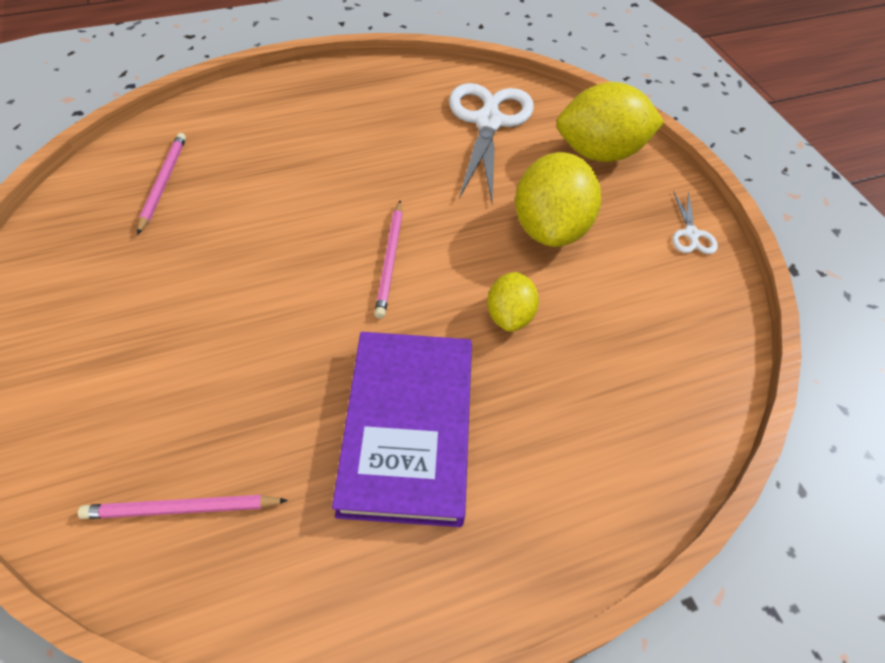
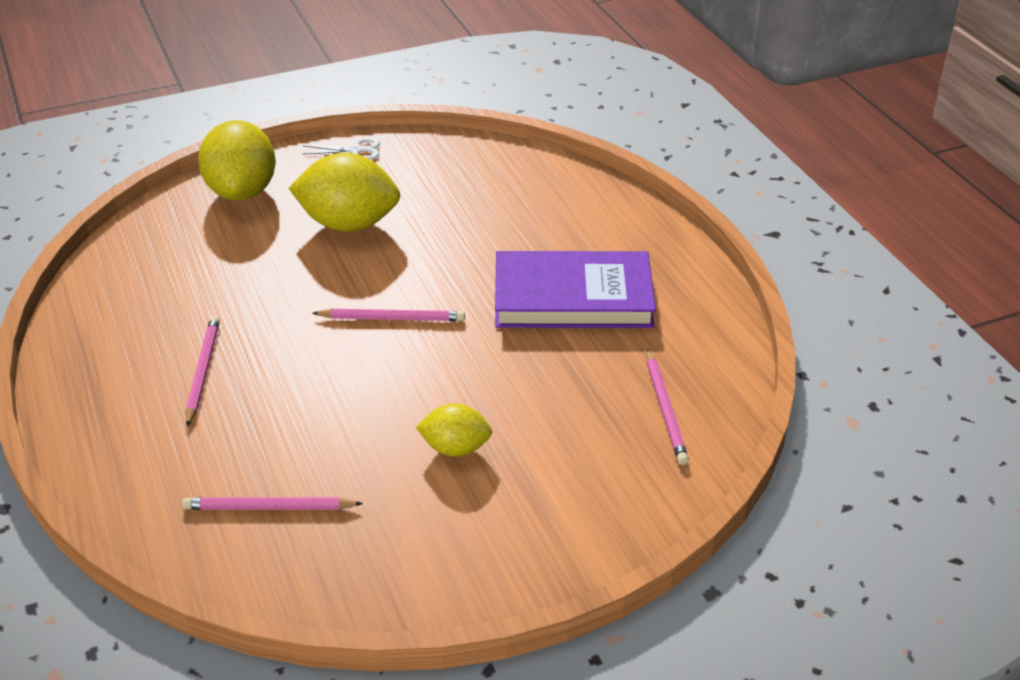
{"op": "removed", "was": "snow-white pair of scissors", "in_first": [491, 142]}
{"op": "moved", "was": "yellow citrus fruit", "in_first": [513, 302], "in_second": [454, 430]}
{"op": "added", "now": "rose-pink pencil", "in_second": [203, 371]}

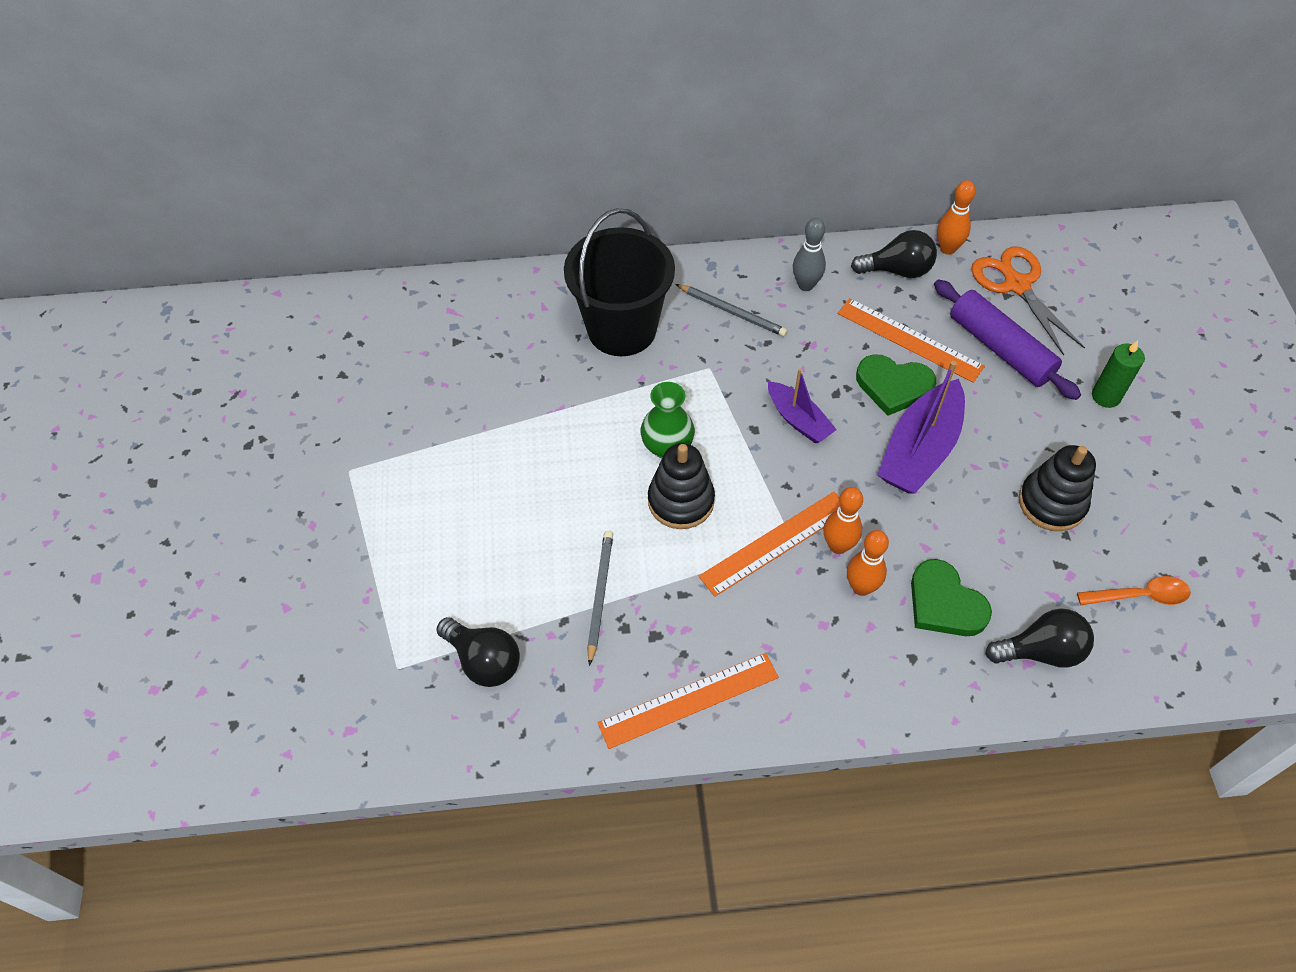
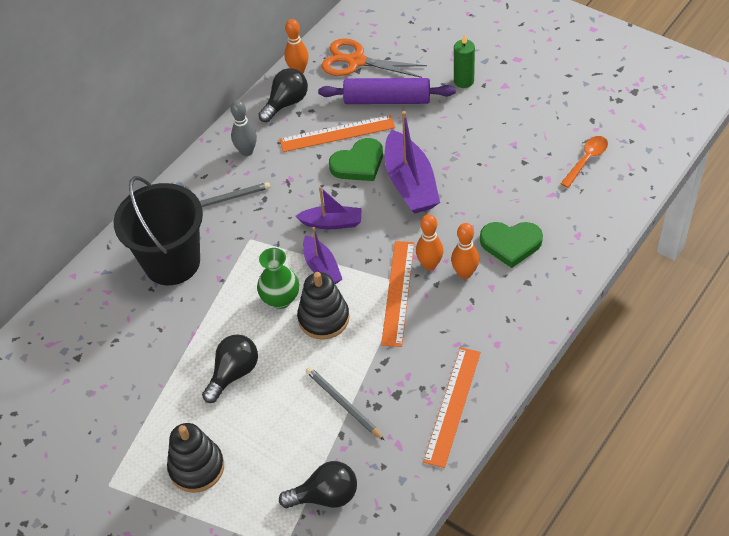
{"op": "moved", "was": "jet-black lightbulb", "in_first": [1039, 637], "in_second": [230, 368]}
{"op": "moved", "was": "jet-black stacking toy", "in_first": [1057, 488], "in_second": [195, 458]}
{"op": "added", "now": "violet toy boat", "in_second": [322, 255]}

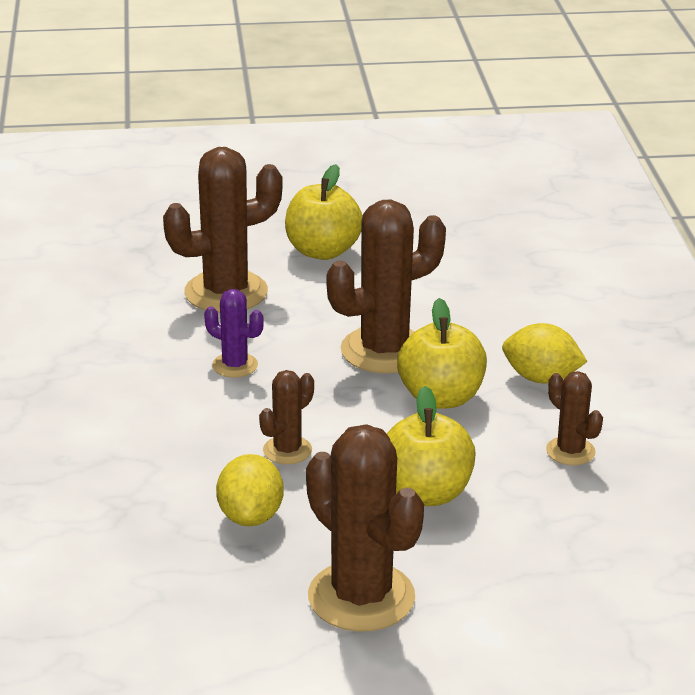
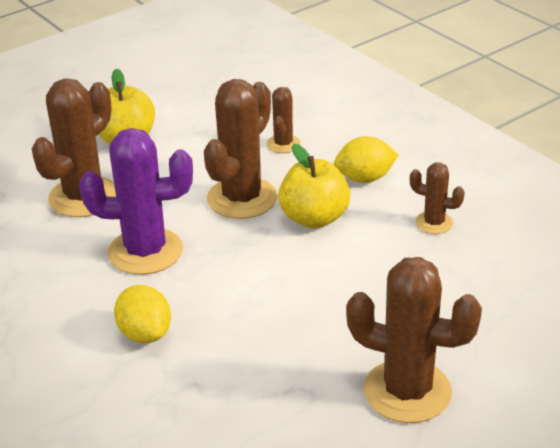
{"op": "resized", "was": "violet saguaro cactus", "in_first": [234, 333], "in_second": [136, 201], "ratio": 1.95}
{"op": "moved", "was": "yellow citrus fruit", "in_first": [250, 490], "in_second": [142, 314]}
{"op": "moved", "was": "russet saguaro cactus", "in_first": [286, 417], "in_second": [283, 120]}
{"op": "removed", "was": "yellow toy apple", "in_first": [431, 446]}

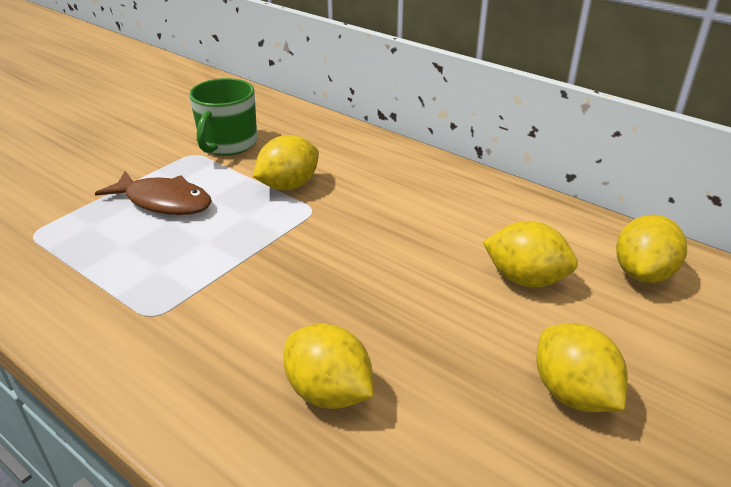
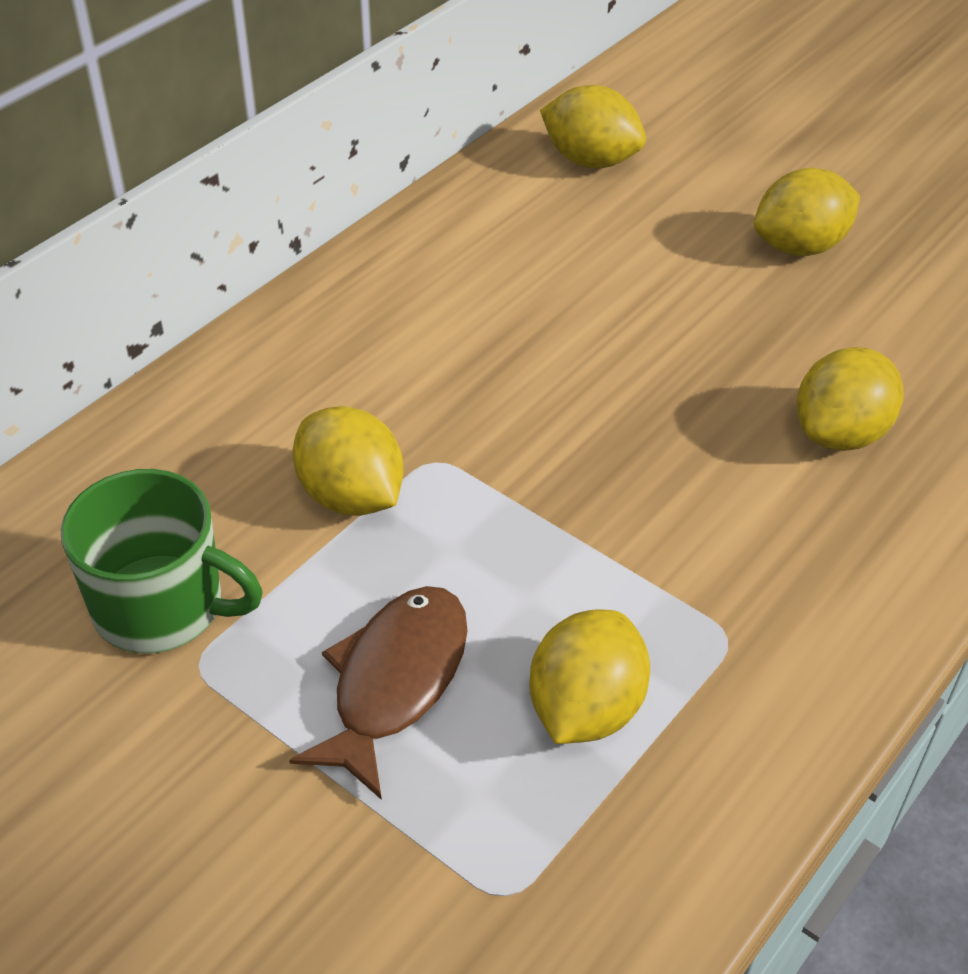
{"op": "moved", "was": "yellow citrus fruit", "in_first": [530, 254], "in_second": [589, 676]}

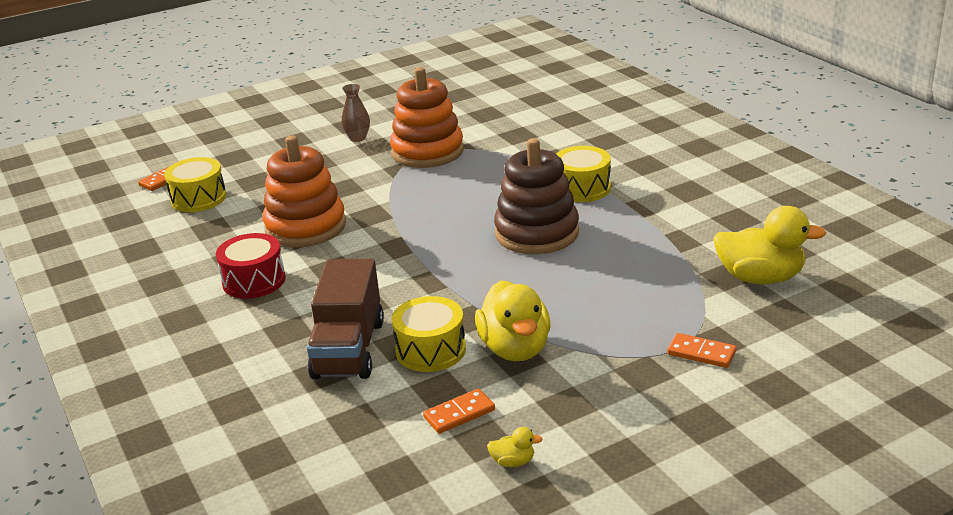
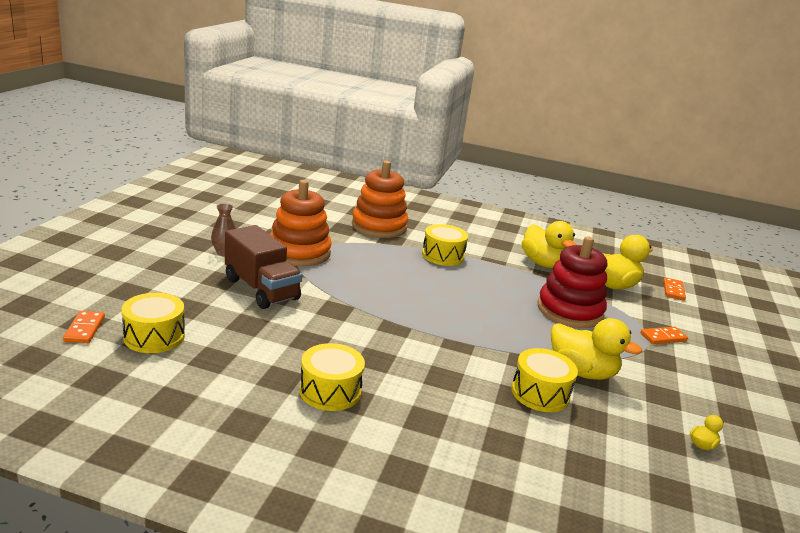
{"op": "recoloured", "was": "crimson drum", "now": "yellow drum", "in_first": [251, 266], "in_second": [332, 377]}
{"op": "moved", "was": "orange stacking toy", "in_first": [304, 191], "in_second": [380, 199]}
{"op": "moved", "was": "russet lorry", "in_first": [345, 319], "in_second": [263, 267]}
{"op": "moved", "was": "orange domino", "in_first": [459, 411], "in_second": [674, 289]}
{"op": "removed", "was": "russet stacking toy", "in_first": [536, 196]}
{"op": "added", "now": "yellow toy duck", "in_second": [549, 244]}
{"op": "added", "now": "crimson stacking toy", "in_second": [572, 282]}

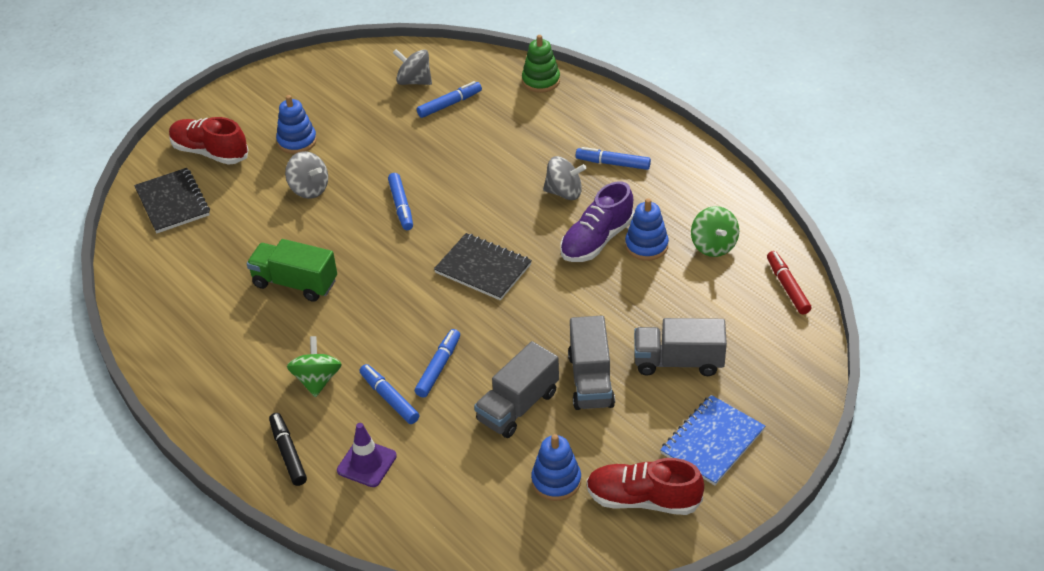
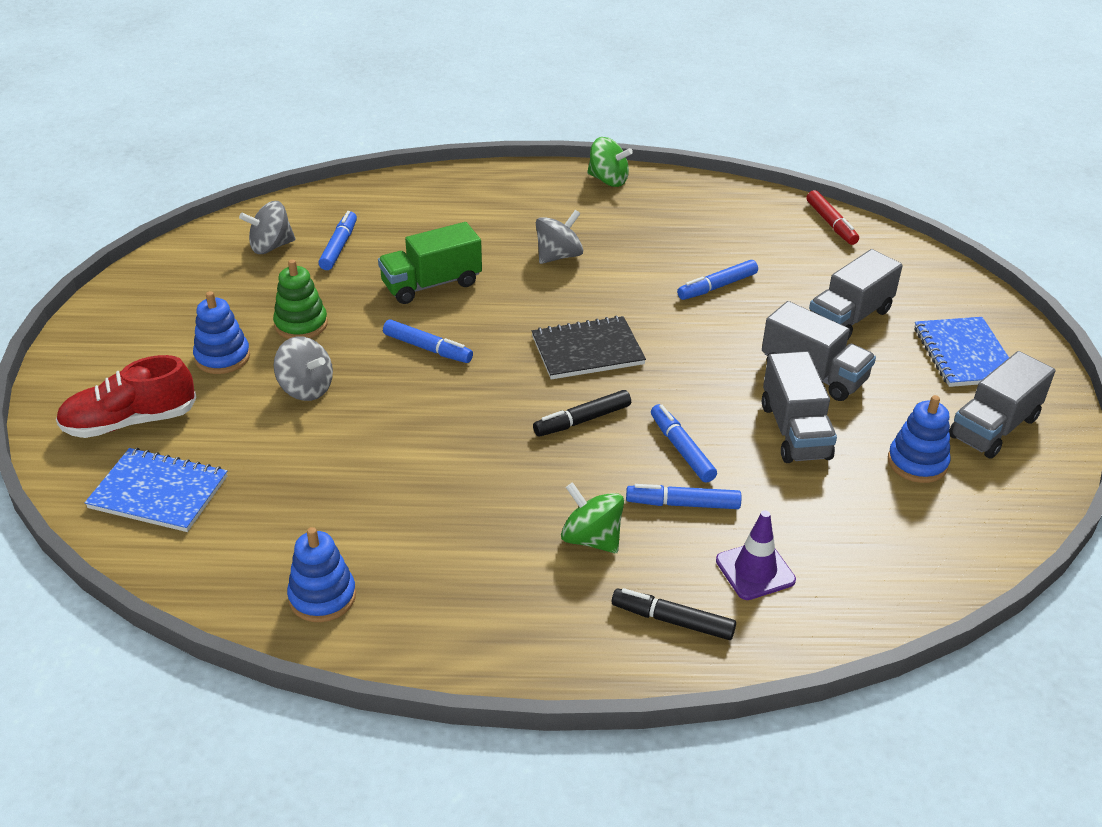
{"op": "recoloured", "was": "jet-black notebook", "now": "cobalt notebook", "in_first": [172, 200], "in_second": [156, 490]}
{"op": "moved", "was": "green lorry", "in_first": [292, 270], "in_second": [430, 263]}
{"op": "turned", "was": "gray toy top", "in_first": [306, 175], "in_second": [303, 368], "clockwise": 45}
{"op": "moved", "was": "green stacking toy", "in_first": [541, 64], "in_second": [300, 299]}
{"op": "removed", "was": "violet lace-up shoe", "in_first": [597, 221]}
{"op": "moved", "was": "cobalt felt pen", "in_first": [613, 158], "in_second": [717, 280]}
{"op": "replaced", "was": "crimson lace-up shoe", "now": "gray lorry", "in_first": [645, 486], "in_second": [1002, 405]}
{"op": "moved", "was": "cobalt stacking toy", "in_first": [647, 229], "in_second": [321, 574]}
{"op": "moved", "was": "green toy top", "in_first": [715, 231], "in_second": [610, 162]}
{"op": "turned", "was": "crimson felt pen", "in_first": [789, 283], "in_second": [833, 217], "clockwise": -135}
{"op": "added", "now": "jet-black felt pen", "in_second": [582, 413]}

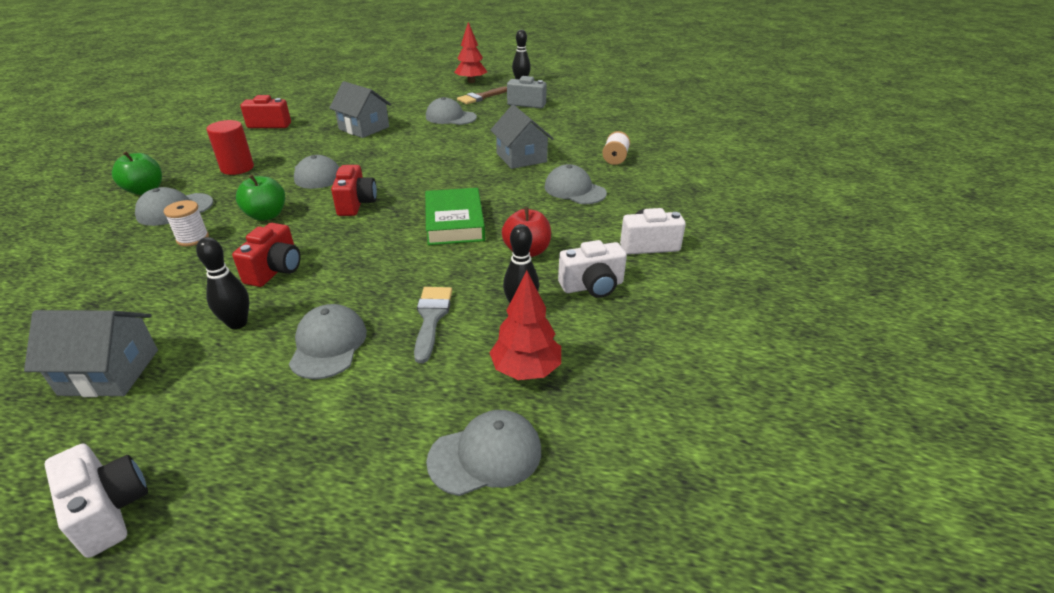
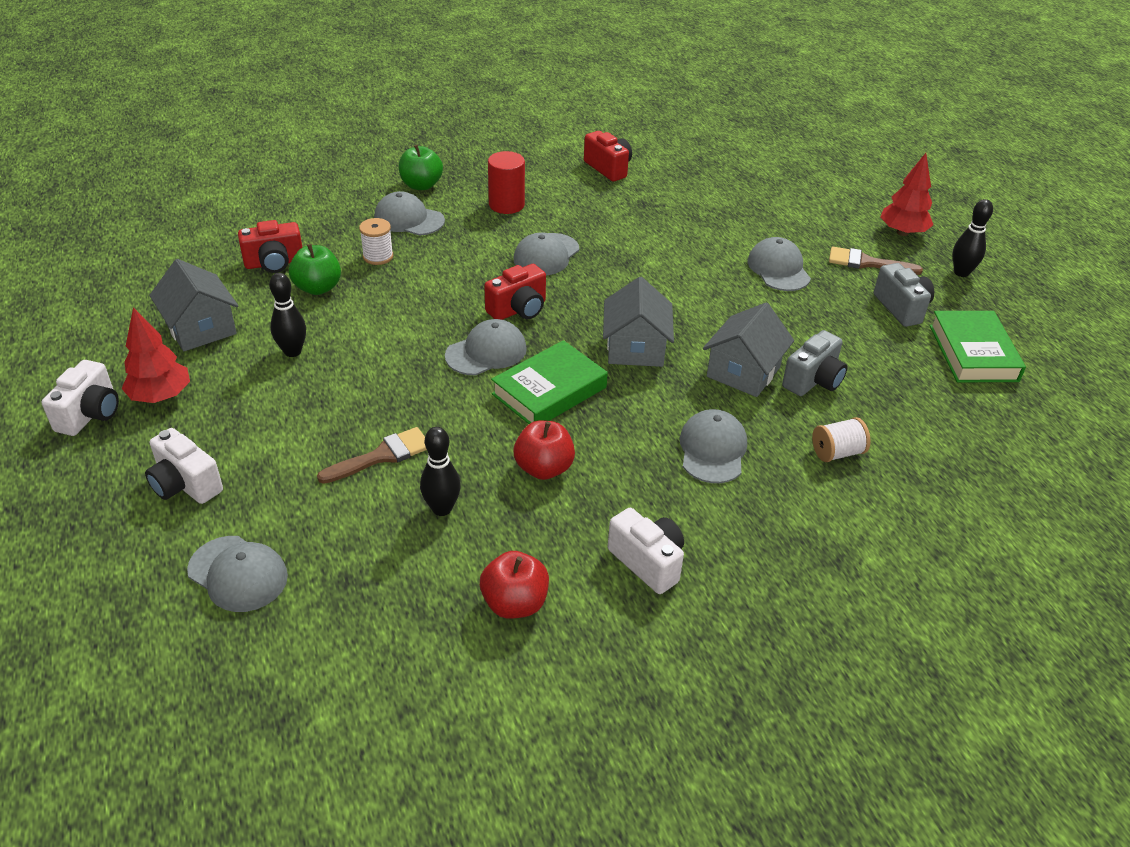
{"op": "moved", "was": "crimson photo camera", "in_first": [266, 255], "in_second": [270, 246]}
{"op": "moved", "was": "green toy apple", "in_first": [260, 198], "in_second": [315, 269]}
{"op": "moved", "was": "gray peaked cap", "in_first": [328, 341], "in_second": [486, 347]}
{"op": "moved", "was": "gray house", "in_first": [360, 109], "in_second": [638, 322]}
{"op": "recoloured", "was": "gray paint brush", "now": "russet paint brush", "in_first": [433, 325], "in_second": [372, 455]}
{"op": "moved", "was": "crimson tree", "in_first": [525, 325], "in_second": [155, 355]}
{"op": "moved", "was": "snow-white photo camera", "in_first": [592, 269], "in_second": [184, 466]}
{"op": "added", "now": "crimson toy apple", "in_second": [514, 585]}
{"op": "added", "now": "gray photo camera", "in_second": [814, 363]}
{"op": "added", "now": "green hardcover", "in_second": [977, 346]}

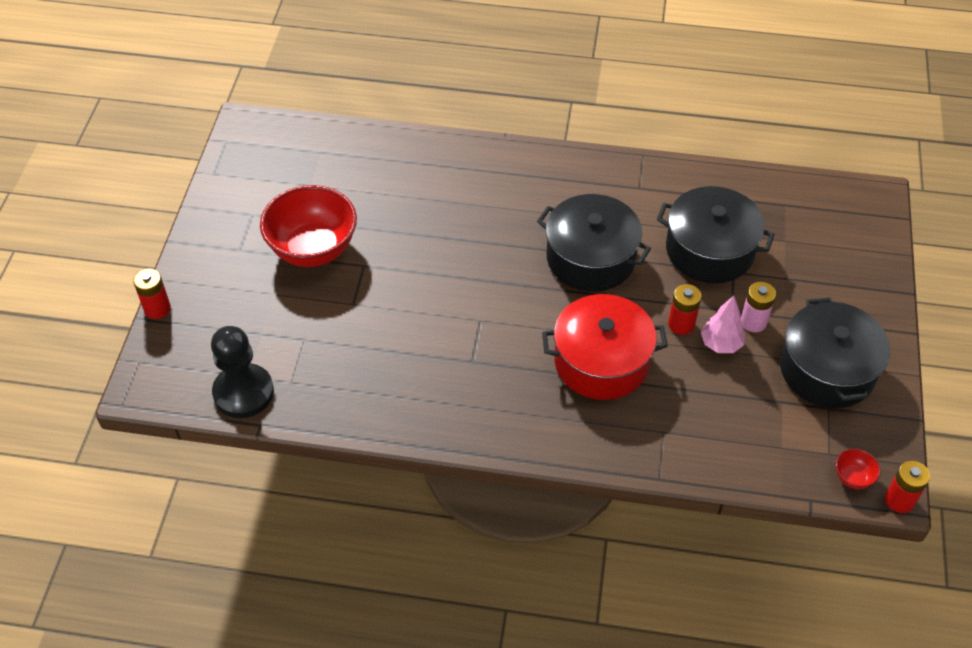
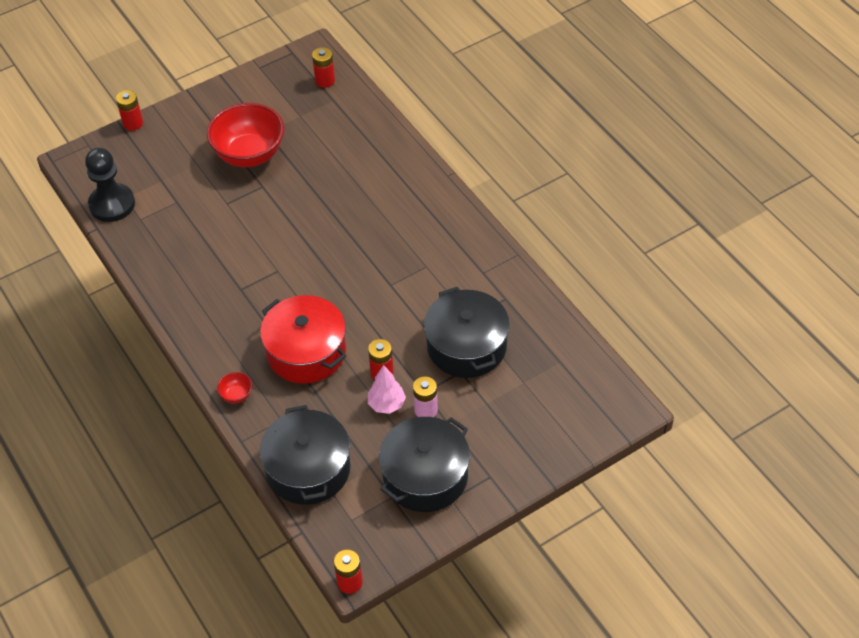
{"op": "moved", "was": "jet-black cooking pot", "in_first": [594, 243], "in_second": [305, 455]}
{"op": "moved", "was": "crimson deep dish", "in_first": [858, 469], "in_second": [234, 387]}
{"op": "added", "now": "crimson power cell", "in_second": [323, 67]}

